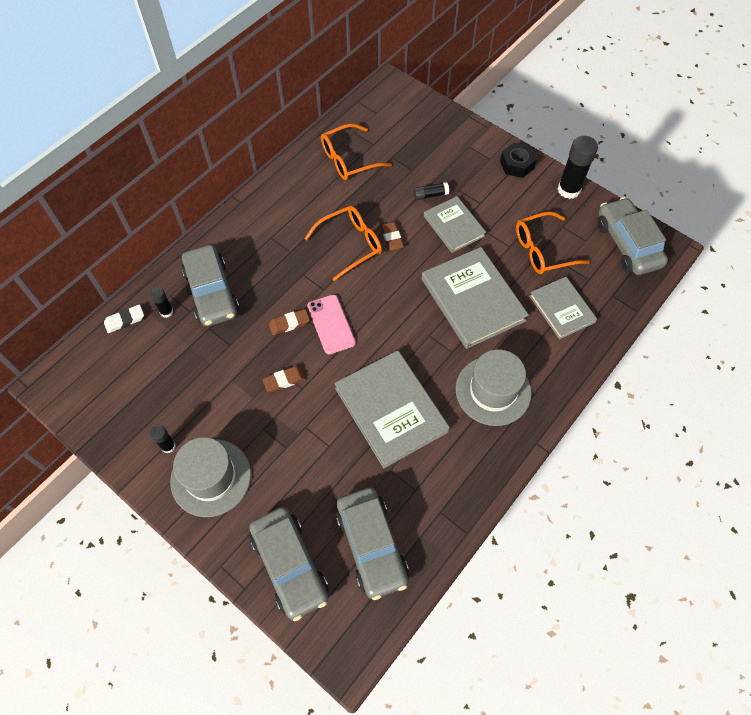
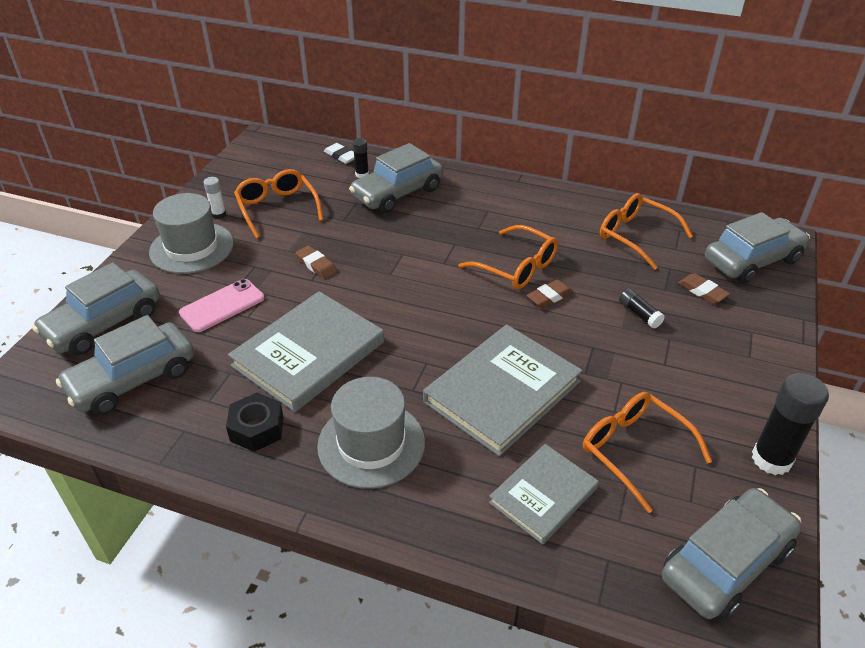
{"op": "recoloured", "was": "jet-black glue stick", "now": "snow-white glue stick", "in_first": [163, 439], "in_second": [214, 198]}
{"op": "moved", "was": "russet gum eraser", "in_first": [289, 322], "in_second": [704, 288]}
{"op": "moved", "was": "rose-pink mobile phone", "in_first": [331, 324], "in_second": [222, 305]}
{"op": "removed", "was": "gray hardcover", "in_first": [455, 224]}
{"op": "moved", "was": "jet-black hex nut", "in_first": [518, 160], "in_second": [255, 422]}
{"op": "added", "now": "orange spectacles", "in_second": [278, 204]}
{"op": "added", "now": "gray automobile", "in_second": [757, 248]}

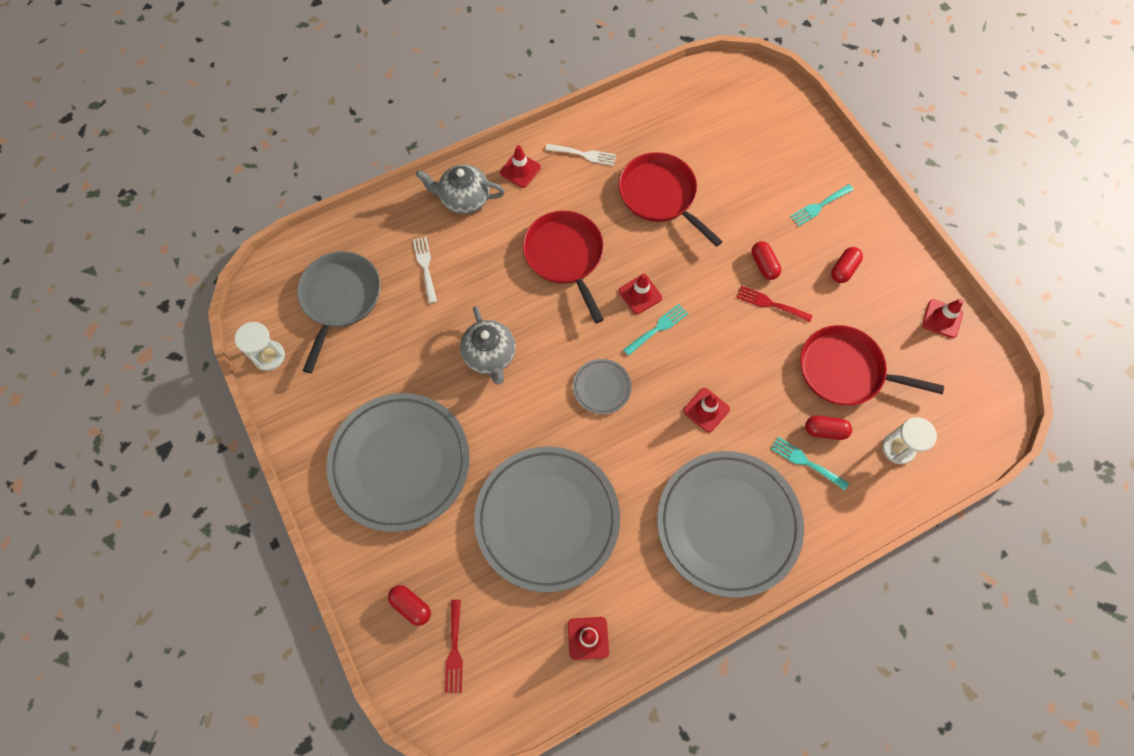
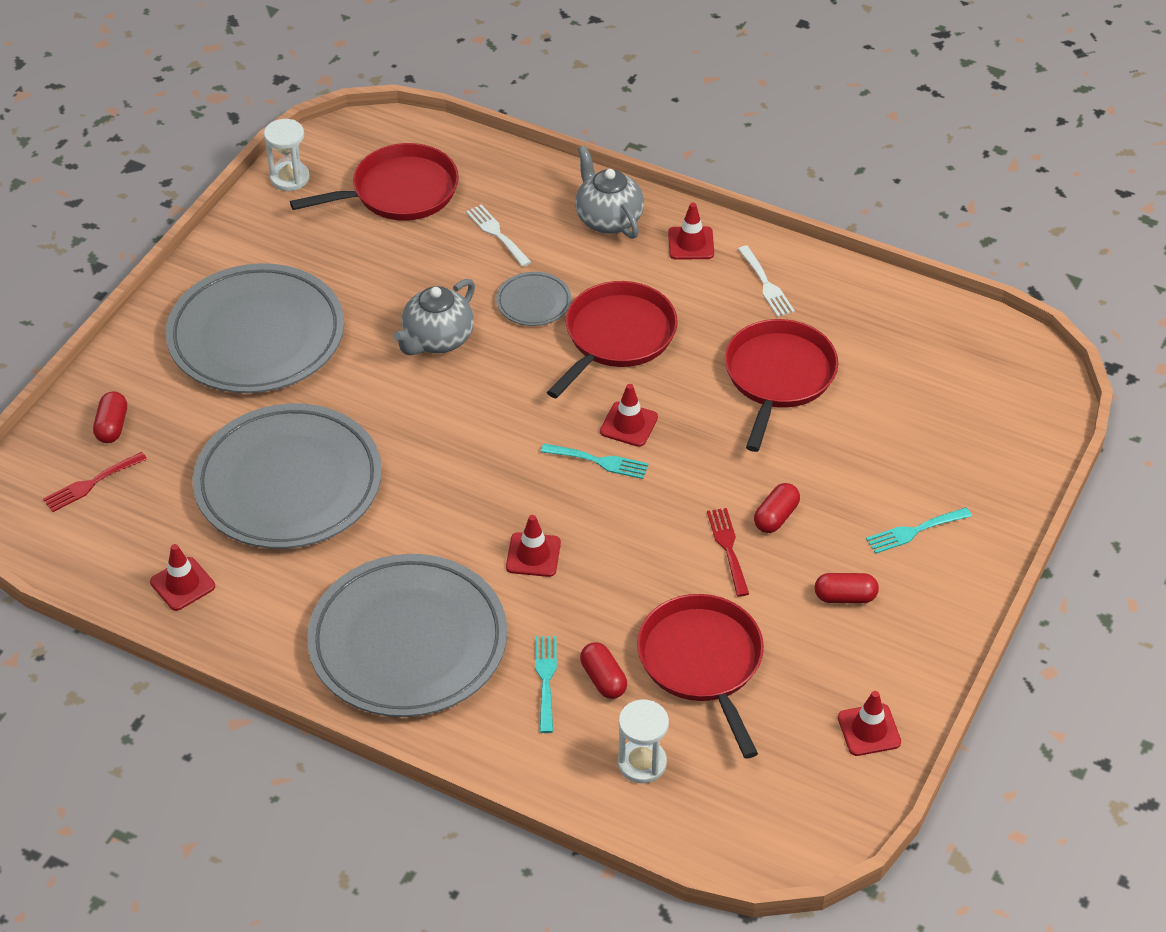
{"op": "recoloured", "was": "gray pan", "now": "crimson pan", "in_first": [338, 312], "in_second": [374, 182]}
{"op": "turned", "was": "snow-white dinner fork", "in_first": [425, 270], "in_second": [498, 236], "clockwise": -75}
{"op": "moved", "was": "gray dinner plate", "in_first": [602, 386], "in_second": [533, 299]}
{"op": "turned", "was": "teal dinner fork", "in_first": [822, 205], "in_second": [919, 530], "clockwise": -45}

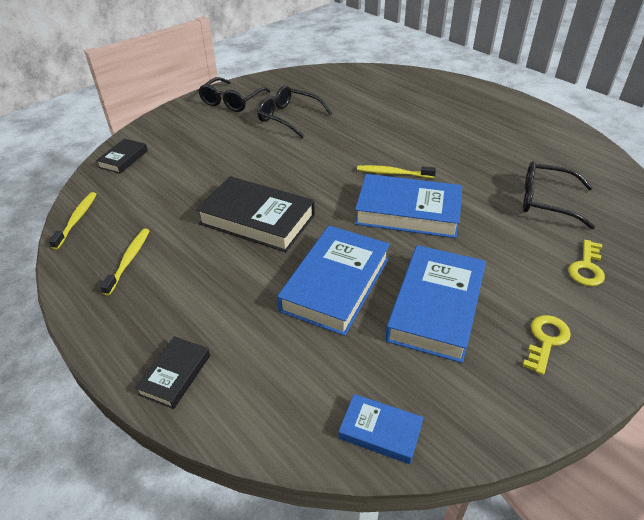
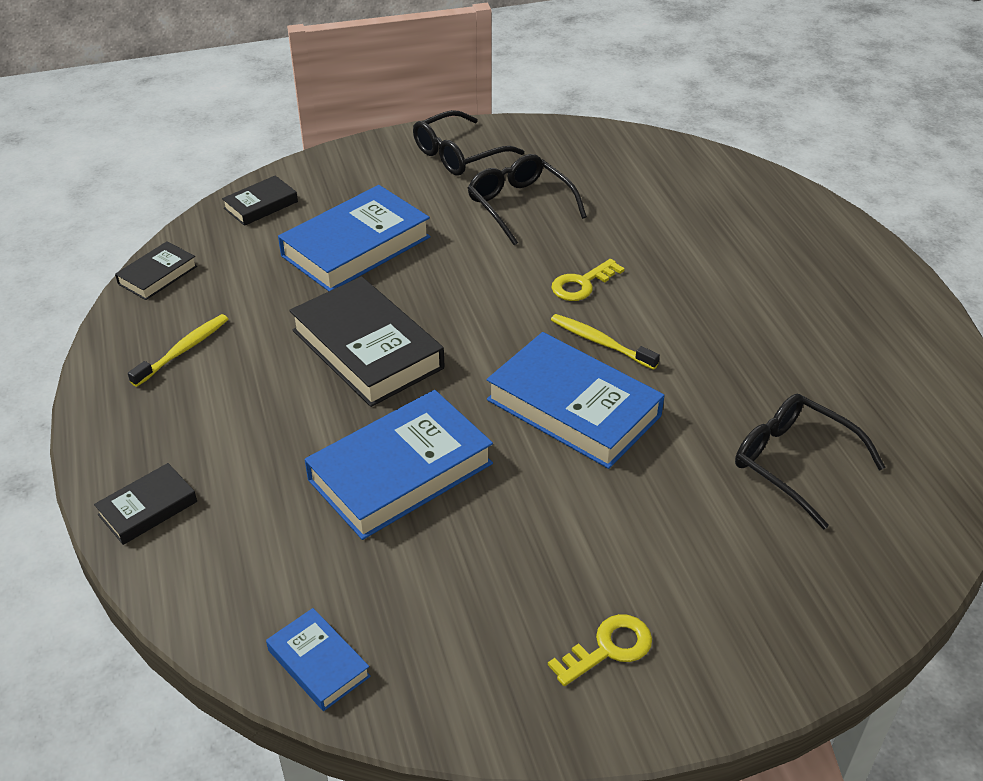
{"op": "replaced", "was": "yellow toothbrush", "now": "jet-black hardcover", "in_first": [73, 220], "in_second": [156, 270]}
{"op": "moved", "was": "cobalt hardcover", "in_first": [435, 304], "in_second": [354, 238]}
{"op": "moved", "was": "yellow key", "in_first": [586, 263], "in_second": [588, 280]}

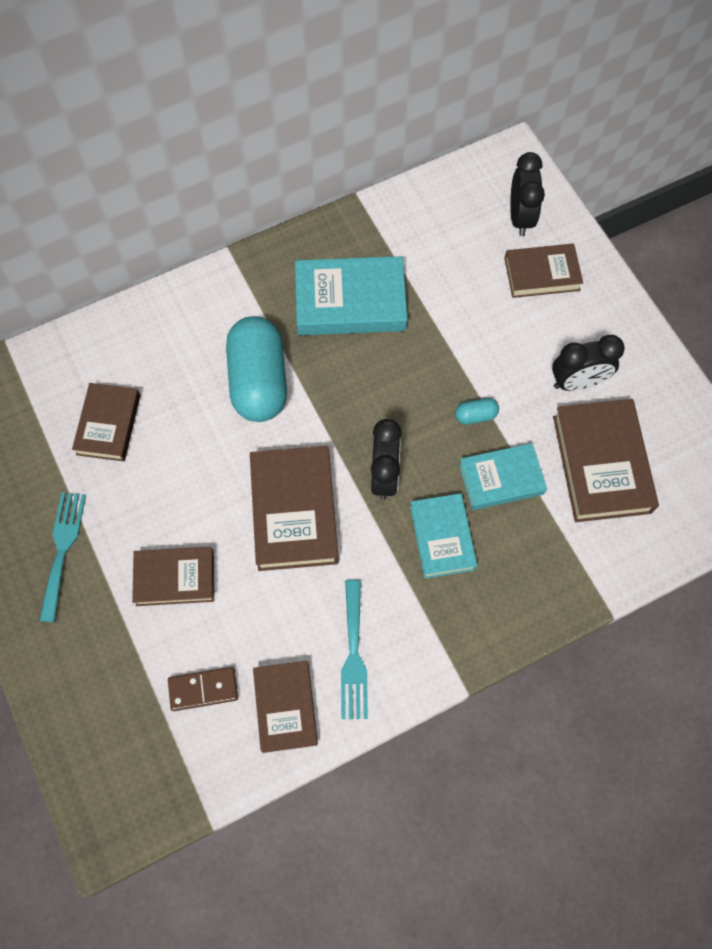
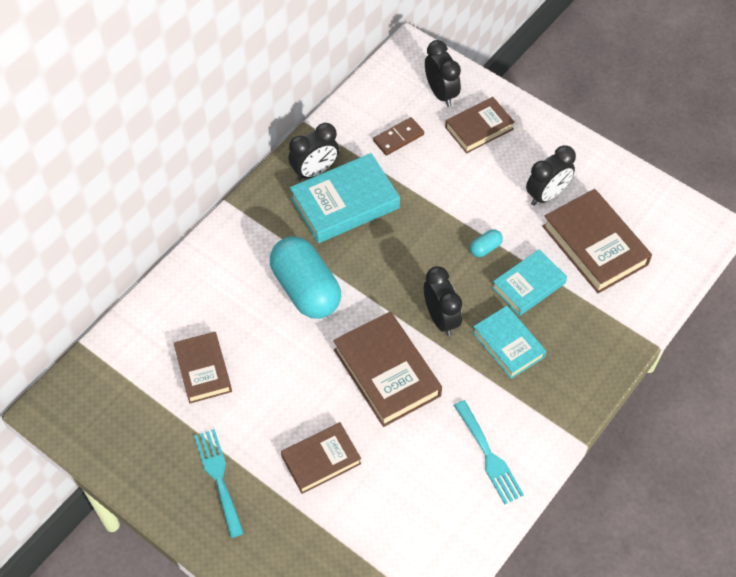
{"op": "moved", "was": "russet domino", "in_first": [203, 689], "in_second": [398, 136]}
{"op": "removed", "was": "russet hardcover", "in_first": [285, 707]}
{"op": "added", "now": "jet-black bedside clock", "in_second": [313, 152]}

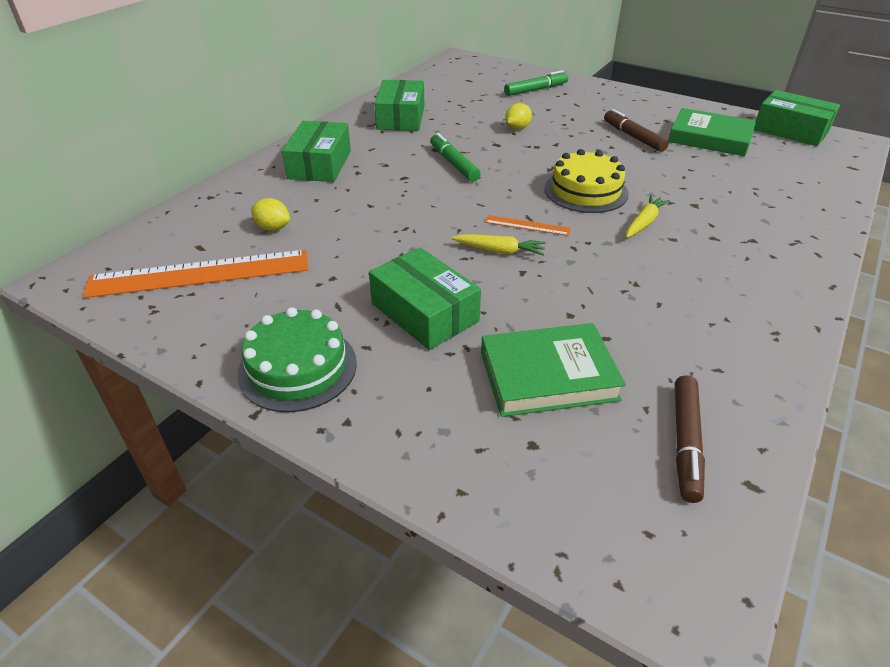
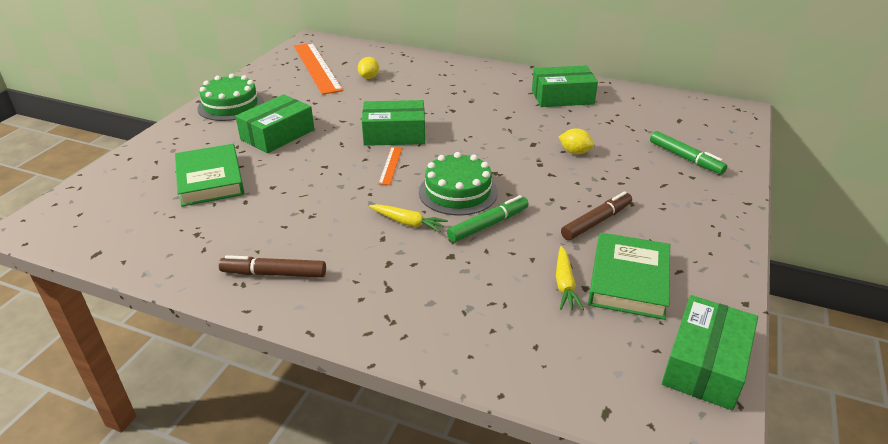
{"op": "moved", "was": "green package", "in_first": [316, 151], "in_second": [393, 123]}
{"op": "moved", "was": "green felt pen", "in_first": [455, 157], "in_second": [488, 218]}
{"op": "moved", "was": "yellow toy carrot", "in_first": [498, 245], "in_second": [570, 278]}
{"op": "recoloured", "was": "yellow gateau", "now": "green gateau", "in_first": [586, 181], "in_second": [458, 184]}
{"op": "moved", "was": "russet felt pen", "in_first": [690, 439], "in_second": [272, 266]}

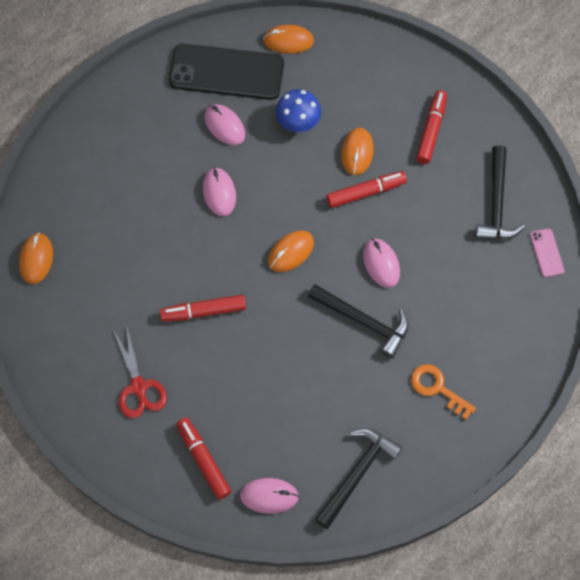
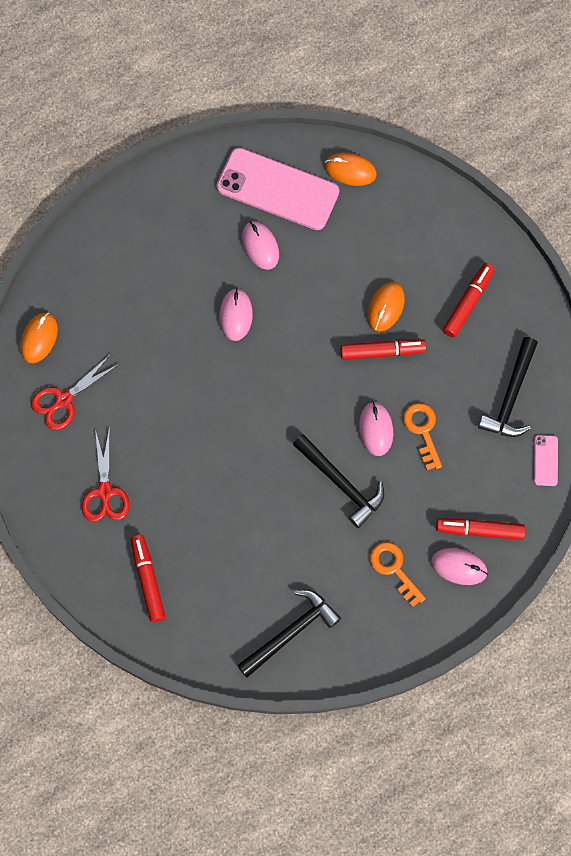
{"op": "moved", "was": "crimson felt pen", "in_first": [203, 308], "in_second": [480, 529]}
{"op": "recoloured", "was": "jet-black mobile phone", "now": "rose-pink mobile phone", "in_first": [226, 72], "in_second": [278, 189]}
{"op": "moved", "was": "rose-pink PC mouse", "in_first": [269, 496], "in_second": [459, 566]}
{"op": "removed", "was": "orange PC mouse", "in_first": [291, 251]}
{"op": "removed", "was": "cobalt mushroom", "in_first": [298, 110]}
{"op": "added", "now": "crimson pair of scissors", "in_second": [75, 392]}
{"op": "added", "now": "orange key", "in_second": [422, 436]}

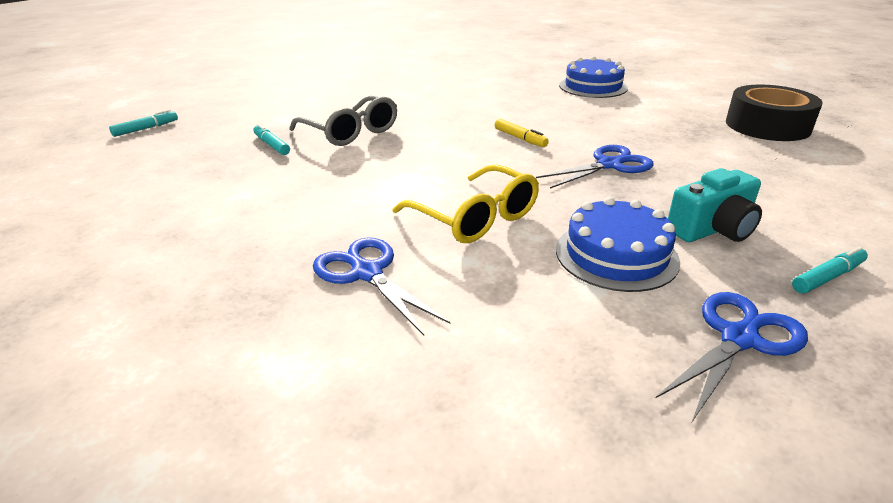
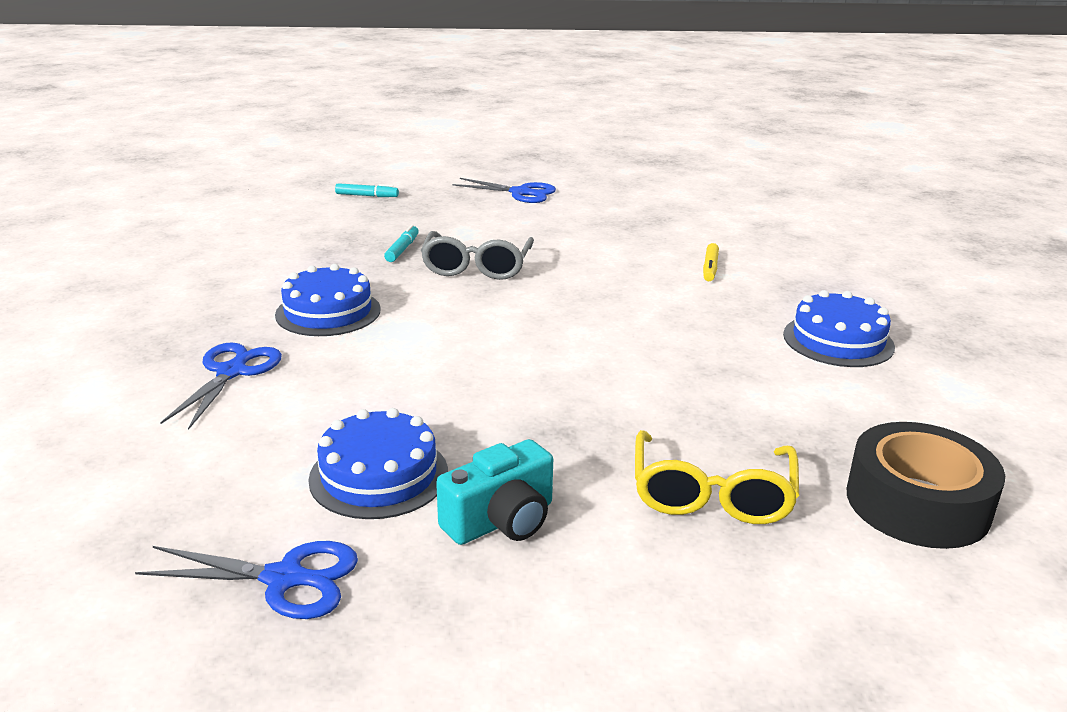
{"op": "moved", "was": "yellow spectacles", "in_first": [465, 204], "in_second": [717, 477]}
{"op": "moved", "was": "yellow felt pen", "in_first": [522, 133], "in_second": [711, 262]}
{"op": "moved", "was": "cobalt pair of scissors", "in_first": [595, 167], "in_second": [504, 190]}
{"op": "turned", "was": "teal photo camera", "in_first": [715, 205], "in_second": [494, 492], "clockwise": -60}
{"op": "removed", "was": "teal felt pen", "in_first": [830, 269]}
{"op": "added", "now": "cobalt gateau", "in_second": [328, 300]}

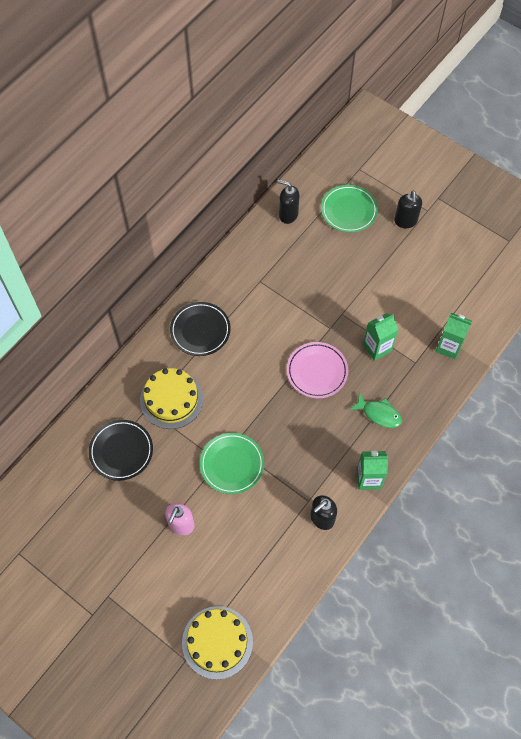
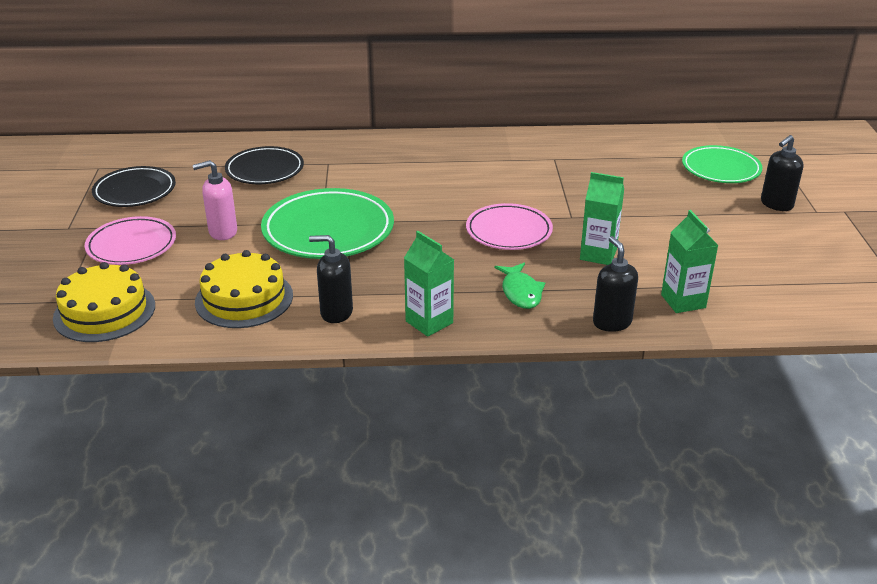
{"op": "moved", "was": "yellow gateau", "in_first": [171, 398], "in_second": [244, 289]}
{"op": "moved", "was": "jet-black dinner plate", "in_first": [200, 329], "in_second": [134, 186]}
{"op": "resized", "was": "green dinner plate", "in_first": [232, 463], "in_second": [327, 223], "ratio": 1.53}
{"op": "moved", "was": "jet-black pump bottle", "in_first": [288, 202], "in_second": [615, 284]}
{"op": "added", "now": "rose-pink dinner plate", "in_second": [130, 240]}

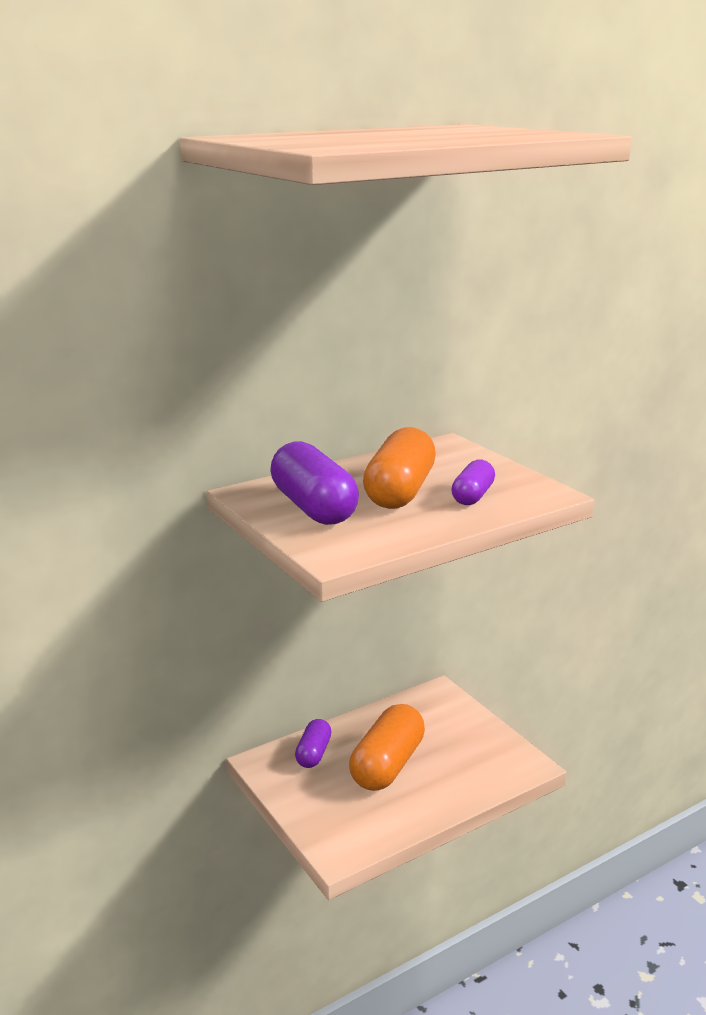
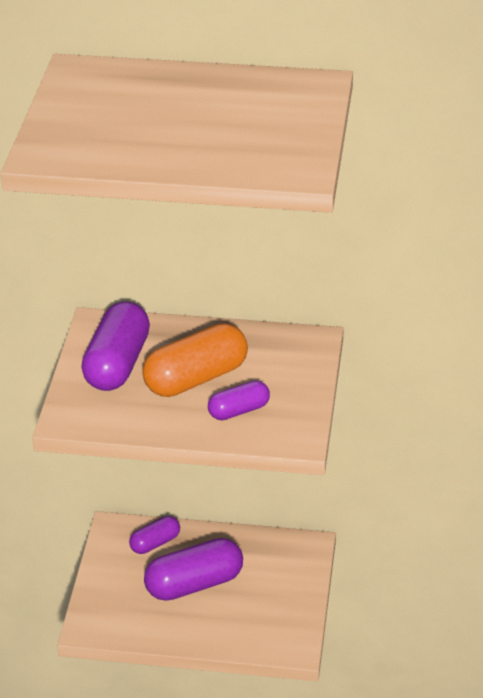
{"op": "recoloured", "was": "orange pill shape", "now": "violet pill shape", "in_first": [387, 747], "in_second": [193, 569]}

